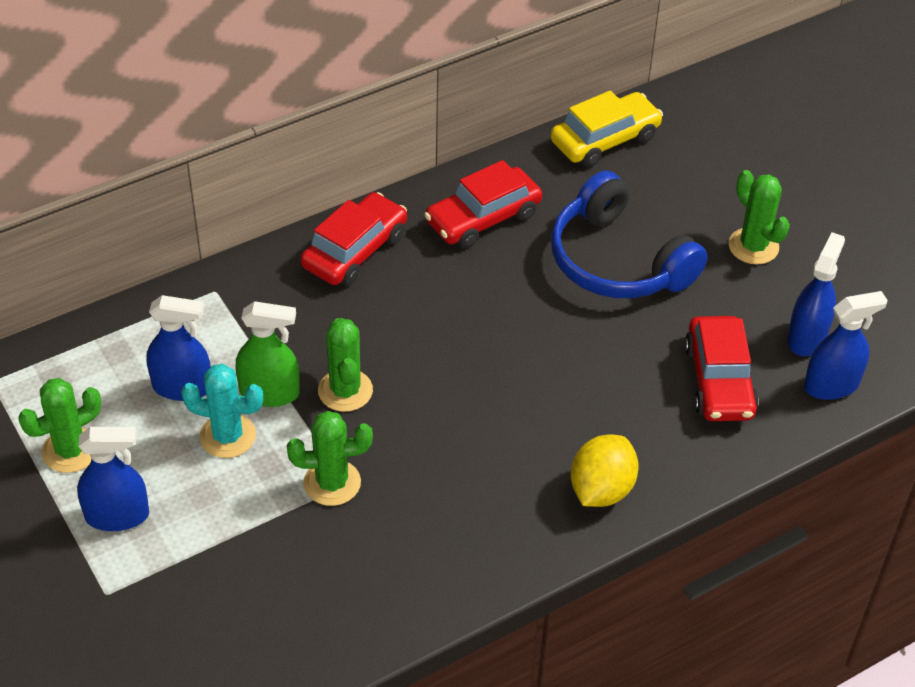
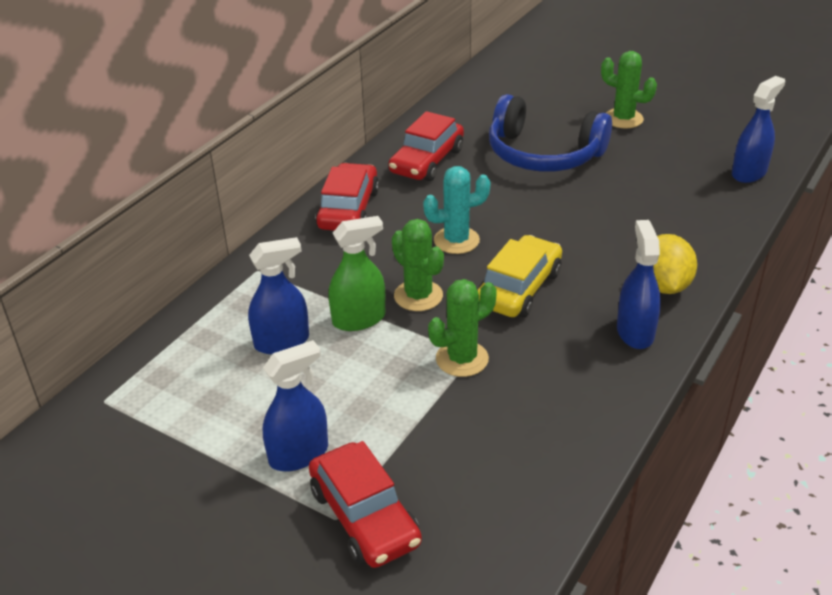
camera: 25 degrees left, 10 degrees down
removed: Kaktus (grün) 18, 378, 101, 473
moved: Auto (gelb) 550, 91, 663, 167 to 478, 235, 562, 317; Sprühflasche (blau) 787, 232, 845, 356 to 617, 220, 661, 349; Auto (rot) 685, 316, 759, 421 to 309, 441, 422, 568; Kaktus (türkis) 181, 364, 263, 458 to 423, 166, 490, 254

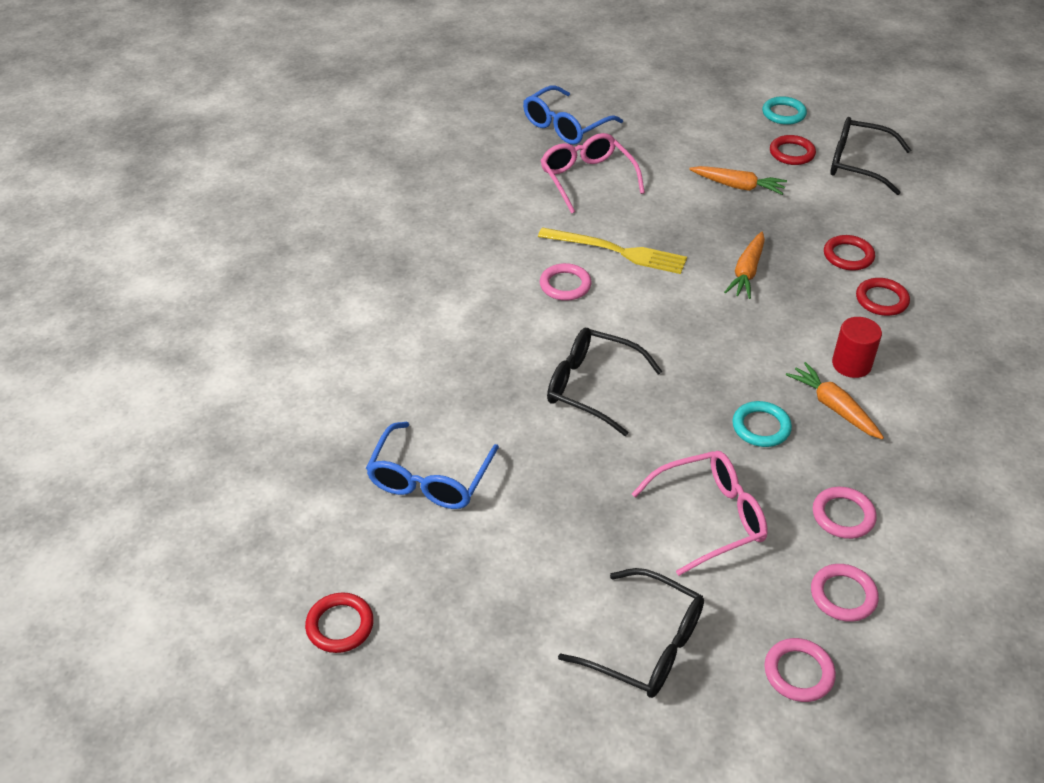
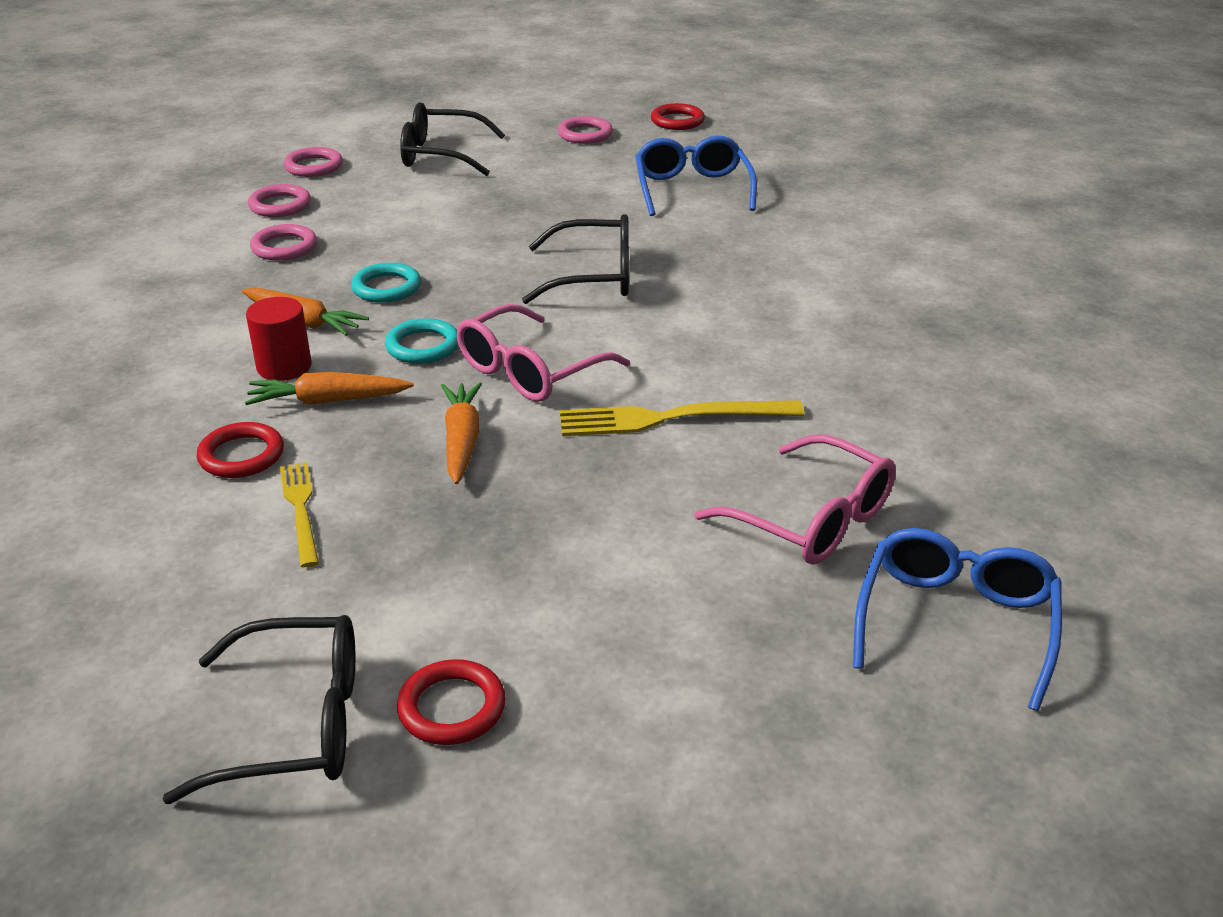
camera: 155 degrees right, 10 degrees down
moved: Ring (türkis) 762, 96, 807, 125 to 385, 318, 459, 364; Karotte (orange) 689, 166, 787, 195 to 245, 372, 414, 405; Ring (rosa) 540, 263, 592, 301 to 557, 116, 613, 144; Brille (rosa) 632, 451, 768, 576 to 457, 304, 630, 402
replaced: Ring (rot) 824, 235, 875, 271 to Gabel (gelb) 280, 462, 319, 567

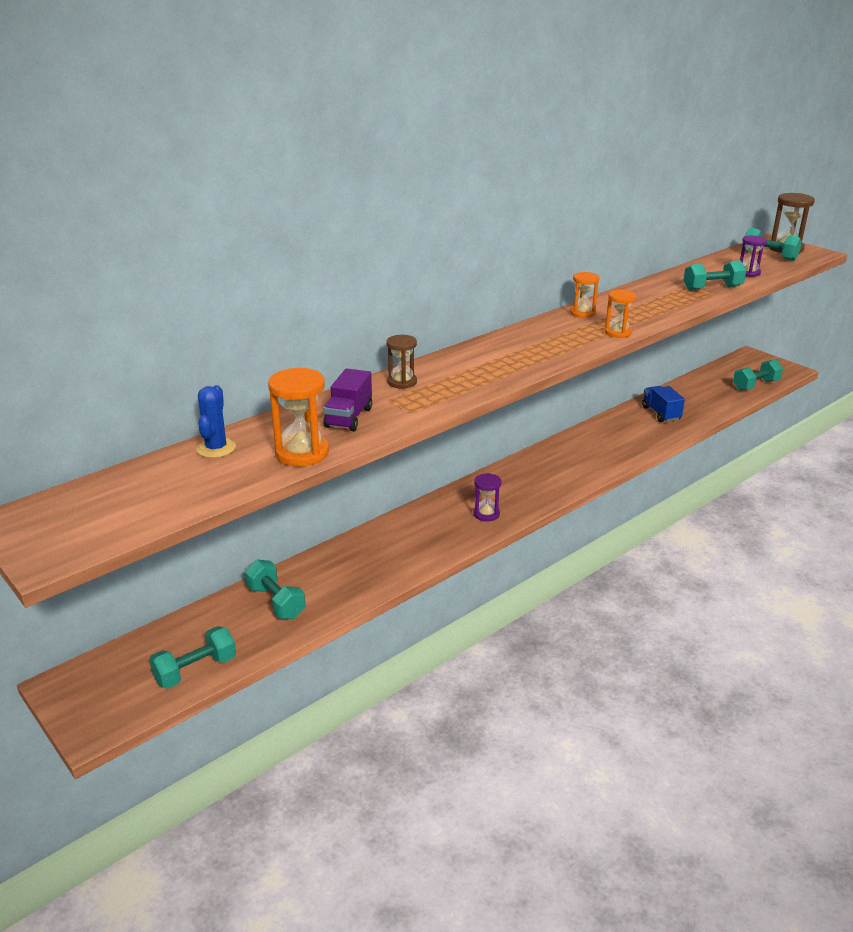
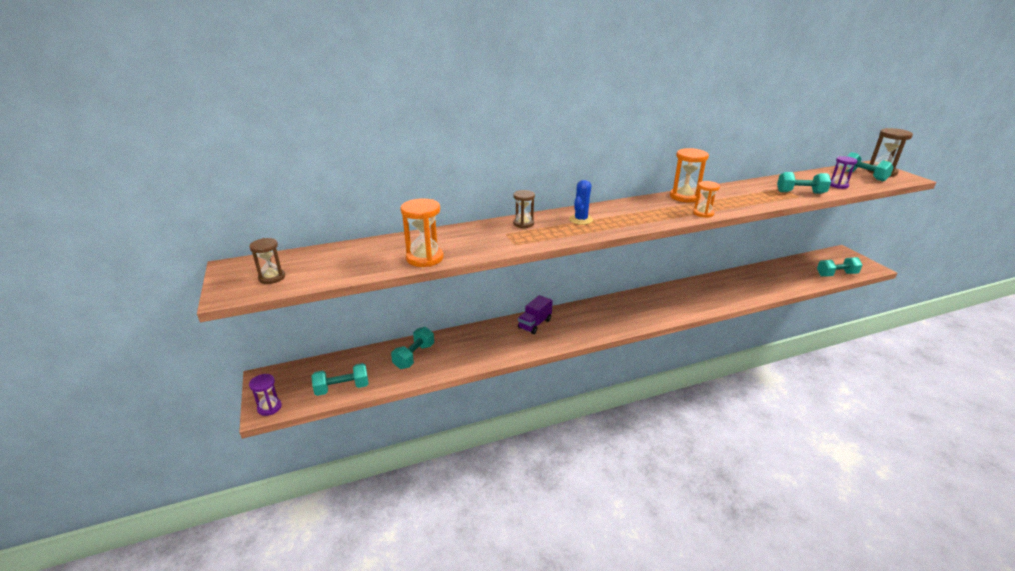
camera: 20 degrees right, 0 degrees up
removed: Lastwagen (blau) 642, 386, 685, 422
added: Sanduhr (braun) 249, 238, 285, 284
moved: Lastwagen (lila) 323, 368, 372, 431 to 518, 295, 553, 334; Kaktus (blau) 196, 385, 236, 458 to 569, 180, 593, 225; Sanduhr (lila) 473, 473, 502, 521 to 249, 374, 282, 416
turned: Hantel (türkis) 245, 559, 305, 619 = 391, 327, 434, 369 45 degrees clockwise
resized: Sanduhr (orange) 570, 272, 599, 318 = 670, 148, 709, 202 x1.57

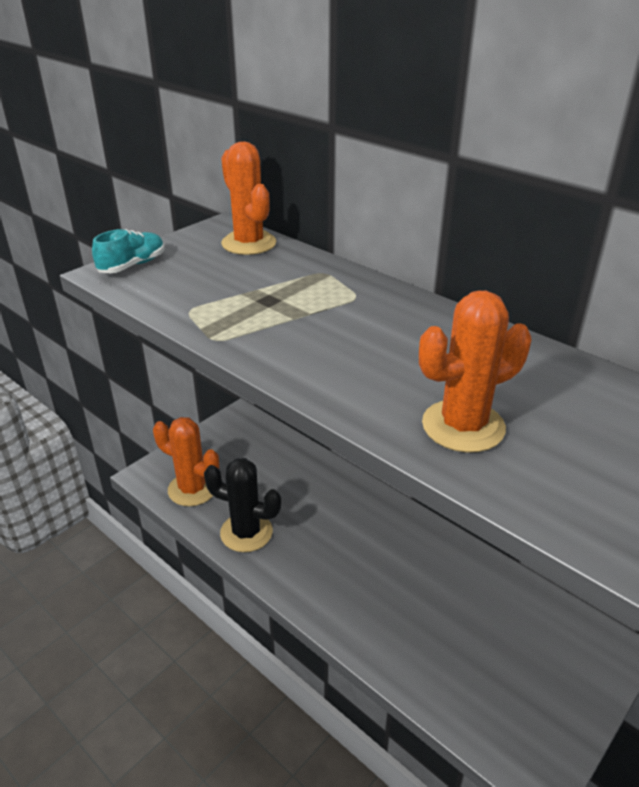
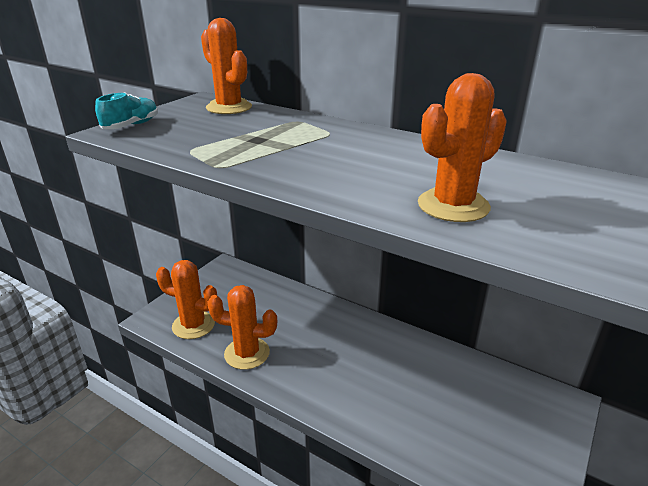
camera: 10 degrees left, 5 degrees down
recoloured: Kaktus (schwarz) 204, 458, 281, 552 to Kaktus (orange) 207, 285, 277, 370

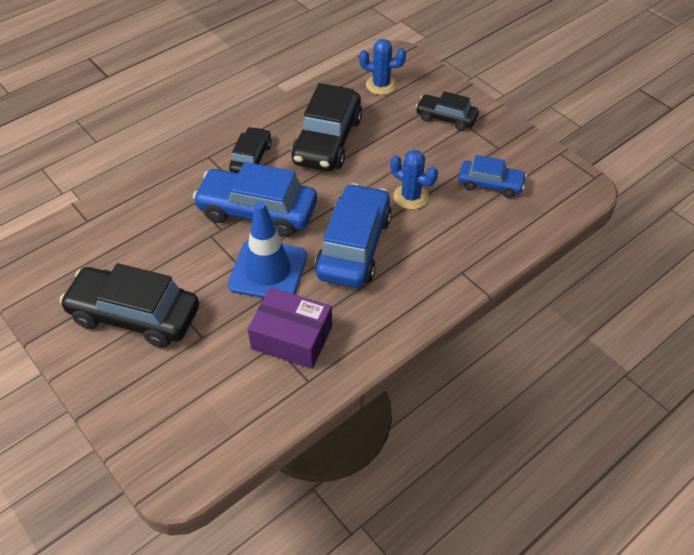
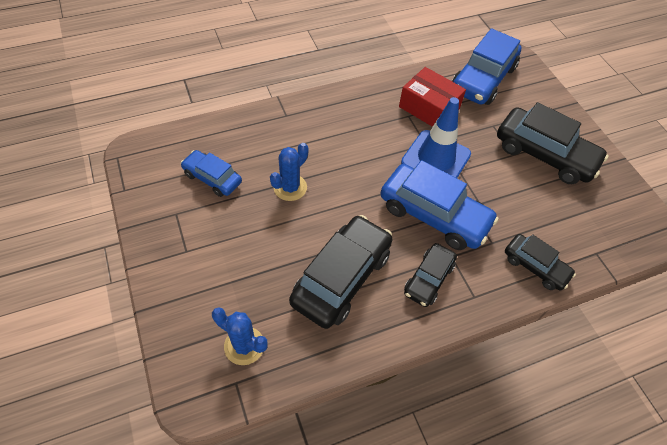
camera: 165 degrees left, 5 degrees up
moved: Auto (schwarz) 416, 91, 479, 131 to 505, 234, 576, 291; Auto (blau) 315, 183, 392, 288 to 452, 28, 522, 105
recoloured: Schachtel (lila) 248, 287, 332, 369 to Schachtel (rot) 399, 67, 466, 127
turned: Kaktus (blau) 390, 150, 438, 209 = 270, 143, 309, 201 75 degrees clockwise

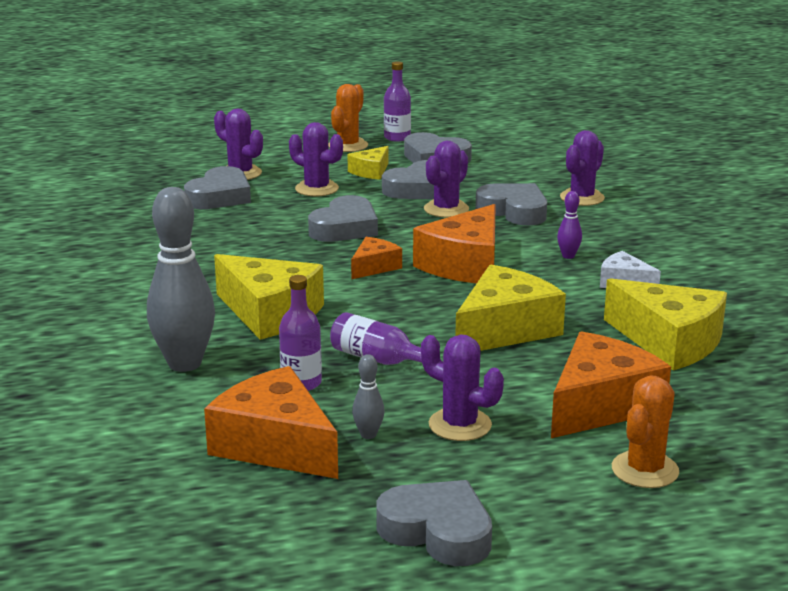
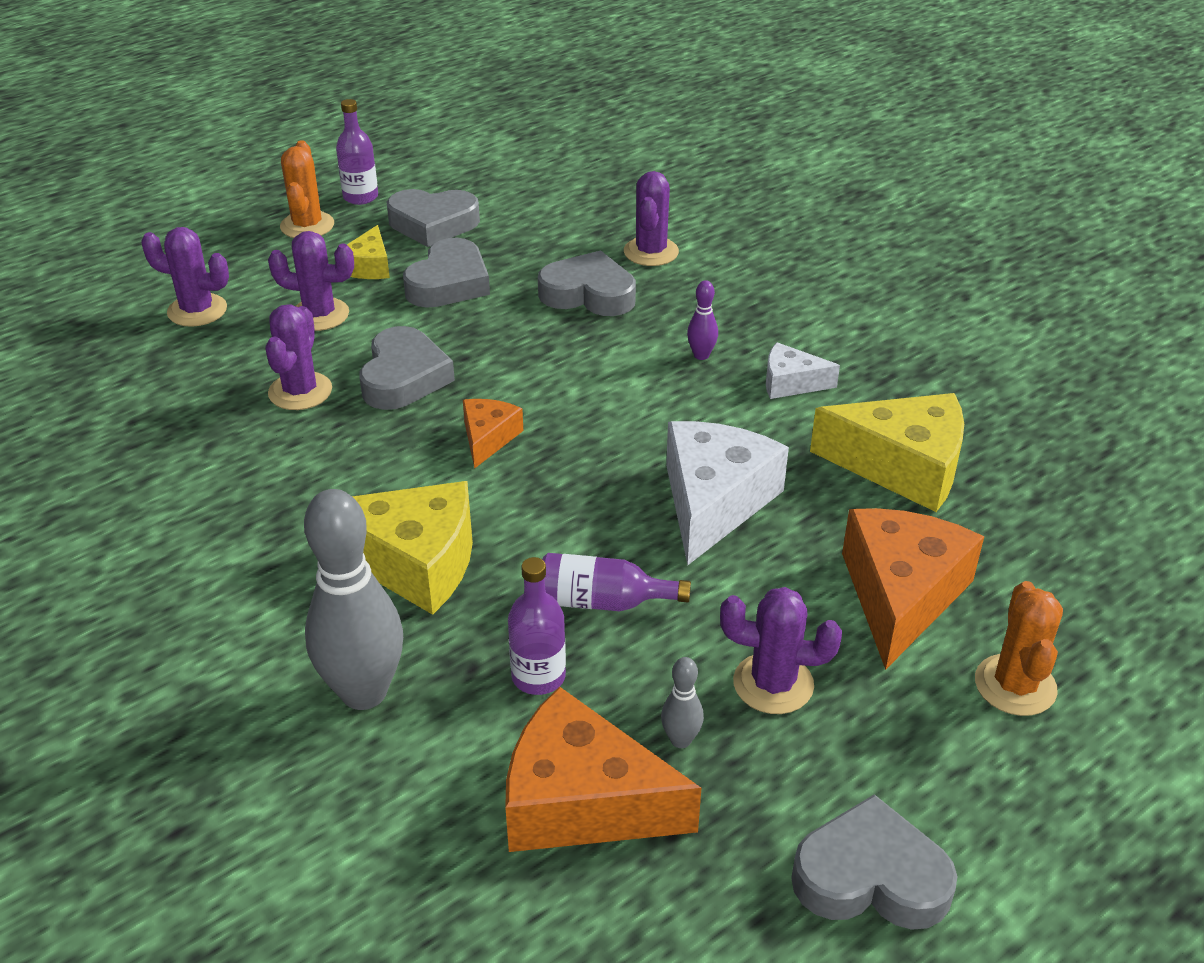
camera: 25 degrees left, 15 degrees up
removed: Herz (grau) 184, 166, 251, 209; Käse (orange) 413, 204, 496, 283
moved: Kaktus (lila) 424, 141, 469, 218 to 266, 304, 332, 410
recoloured: Käse (gelb) 455, 265, 566, 351 to Käse (weiß) 666, 421, 789, 565

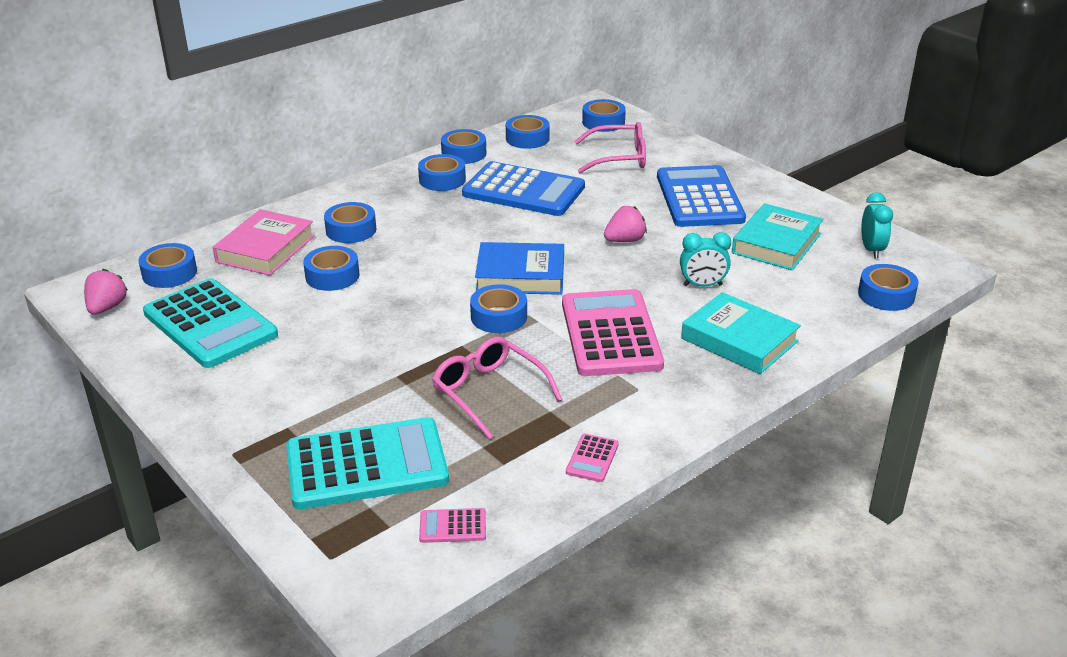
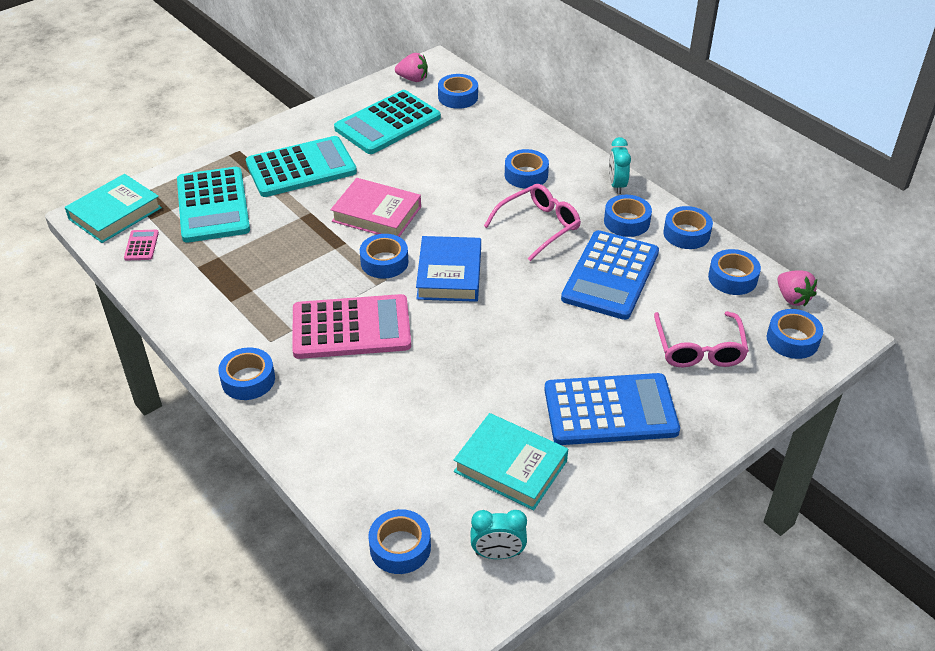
camera: 90 degrees right, 10 degrees up
removed: Taschenrechner (rosa) 566, 434, 619, 482
added: Taschenrechner (türkis) 246, 136, 357, 197
moved: Erdbeere (rosa) 604, 206, 647, 242 to 777, 270, 817, 306; Buch (rosa) 213, 209, 315, 276 to 331, 178, 421, 237; Wecker (türkis) 680, 232, 731, 286 to 609, 137, 631, 194; Klebeband (blau) 303, 246, 359, 291 to 218, 347, 275, 400; Buch (türkis) 681, 292, 801, 374 to 64, 174, 162, 243; Brille (rosa) 432, 337, 562, 439 to 484, 184, 581, 261

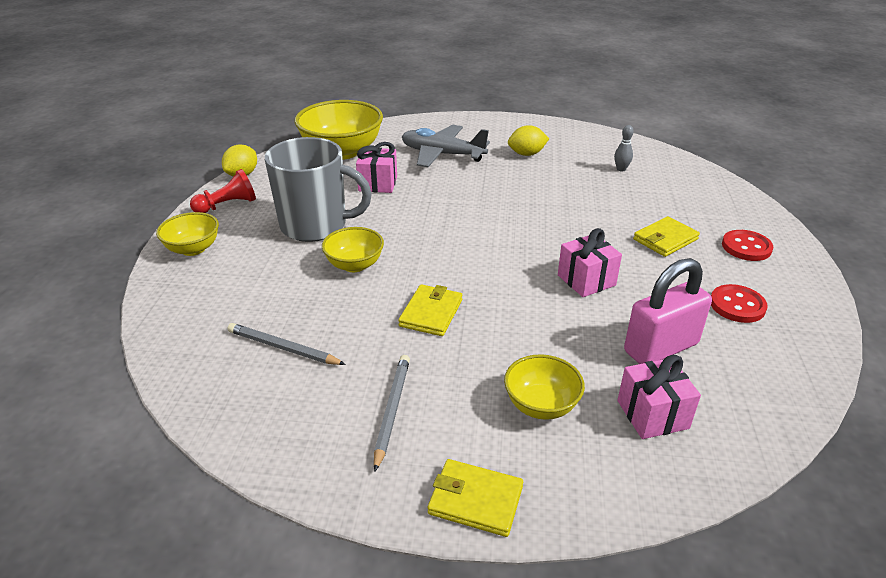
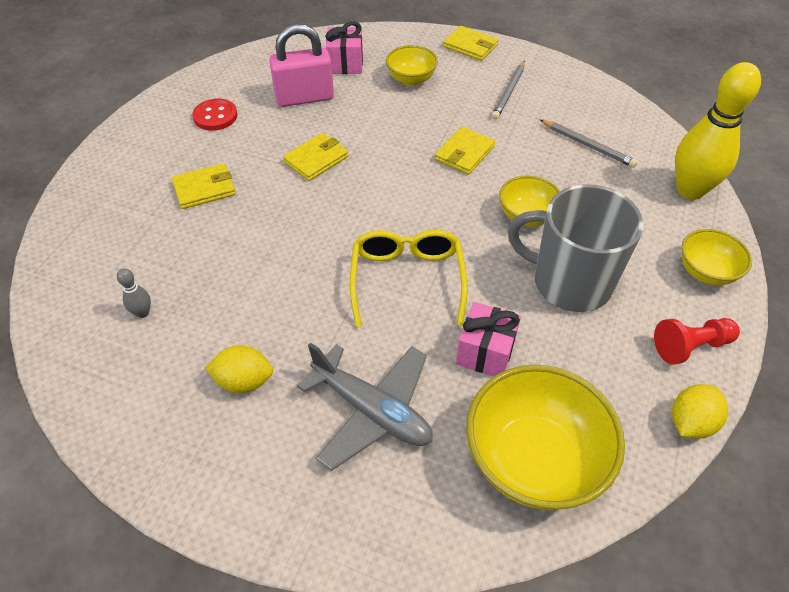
camera: 165 degrees left, 15 degrees up
removed: Knopf (rot) 722, 230, 773, 261
added: Bowlingkegel (gelb) 675, 62, 761, 200; Brille (gelb) 350, 230, 468, 327
replaced: Geschenk (rosa) 558, 228, 622, 297 to Geldbörse (gelb) 283, 133, 348, 181

